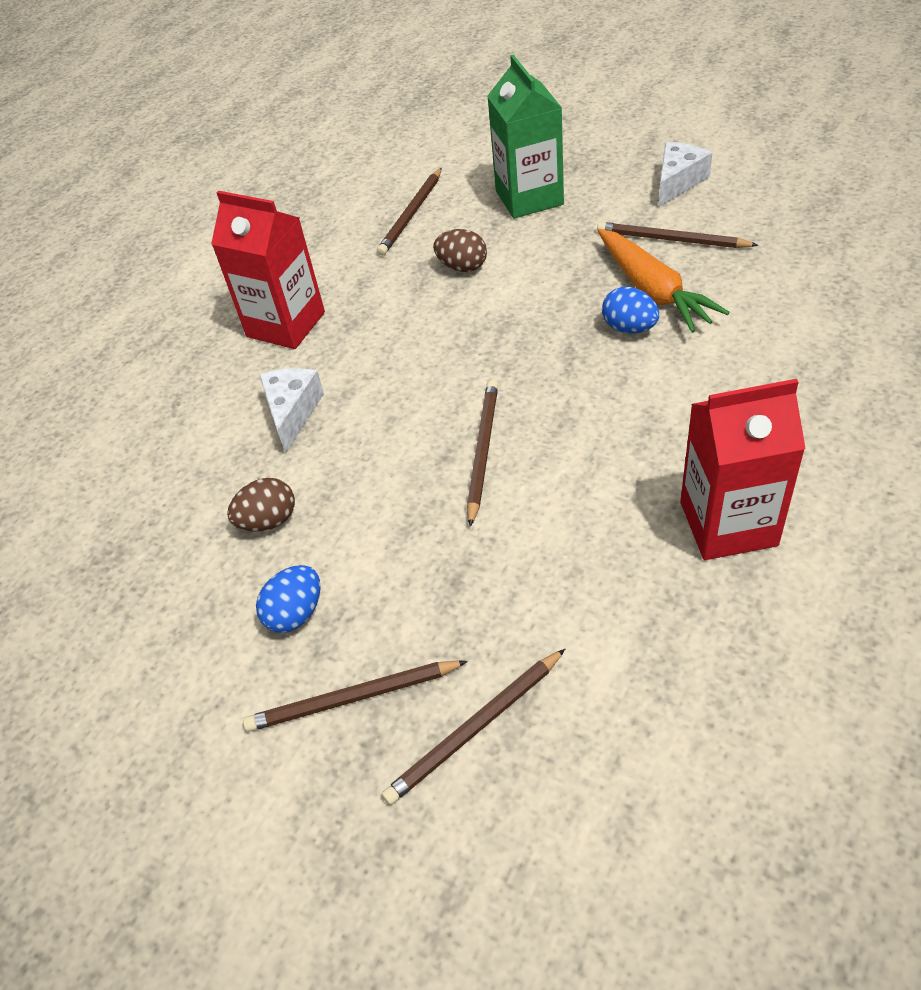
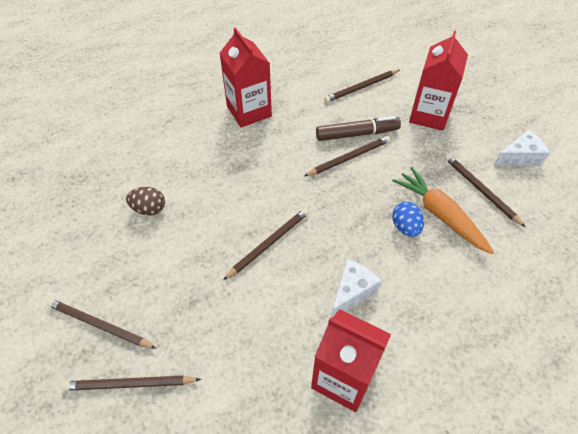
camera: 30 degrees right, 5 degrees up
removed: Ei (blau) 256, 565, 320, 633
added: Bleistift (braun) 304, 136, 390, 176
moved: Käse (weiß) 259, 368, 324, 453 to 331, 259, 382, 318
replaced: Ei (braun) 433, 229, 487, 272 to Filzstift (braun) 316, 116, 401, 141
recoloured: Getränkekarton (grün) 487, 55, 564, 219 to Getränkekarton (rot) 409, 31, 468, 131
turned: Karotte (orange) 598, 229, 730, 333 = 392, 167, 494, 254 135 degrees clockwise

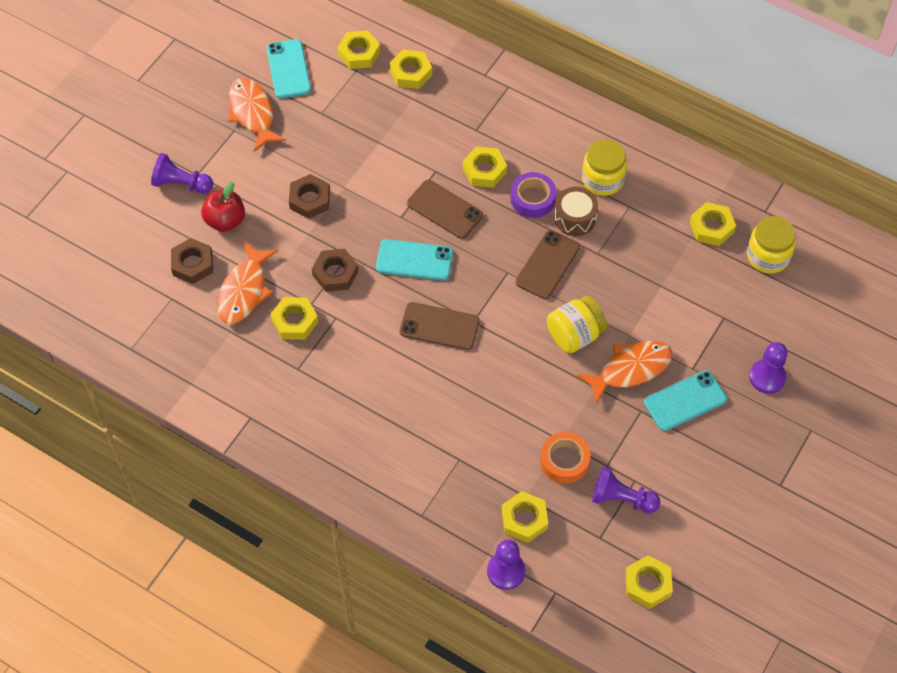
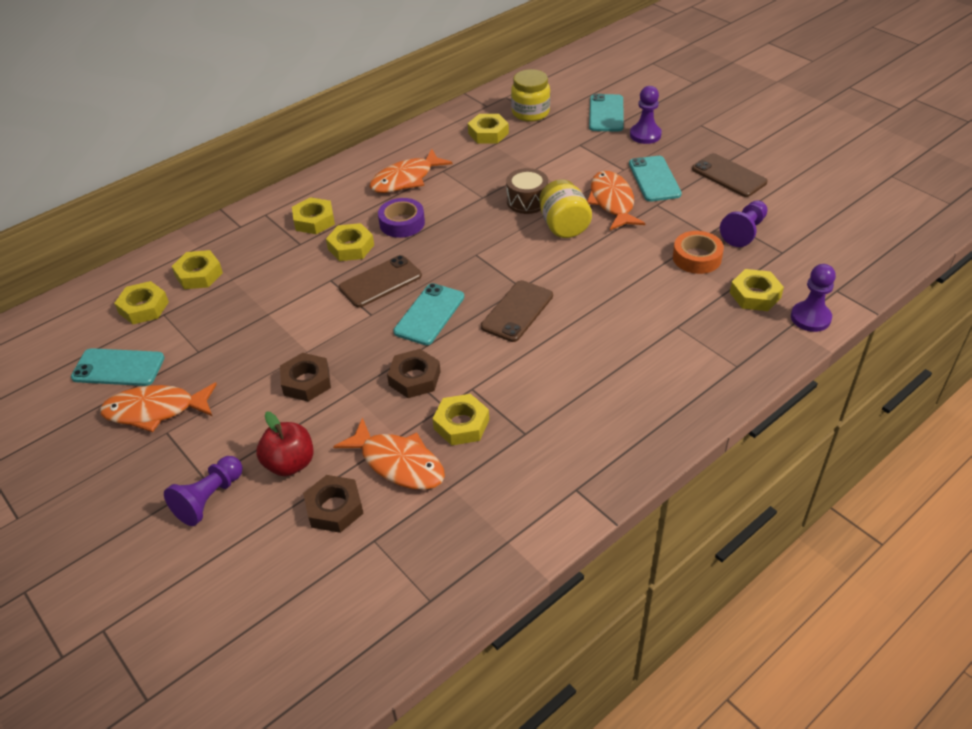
camera: 70 degrees left, 15 degrees down
added: Handy (türkis) 589, 94, 624, 132
moved: Trommel (braun) 554, 187, 598, 236 to 506, 168, 548, 214; Handy (braun) 516, 230, 580, 299 to 692, 153, 768, 197; Sechskantmutter (gelb) 625, 555, 673, 609 to 292, 197, 335, 234
replaced: Einmachglas (gelb) 582, 139, 627, 196 to Fisch (orange) 369, 149, 452, 193

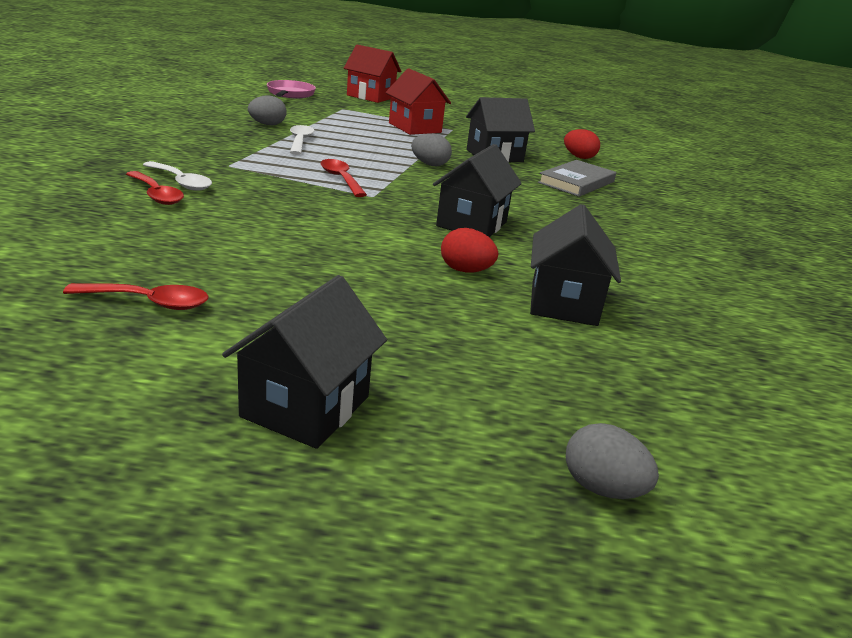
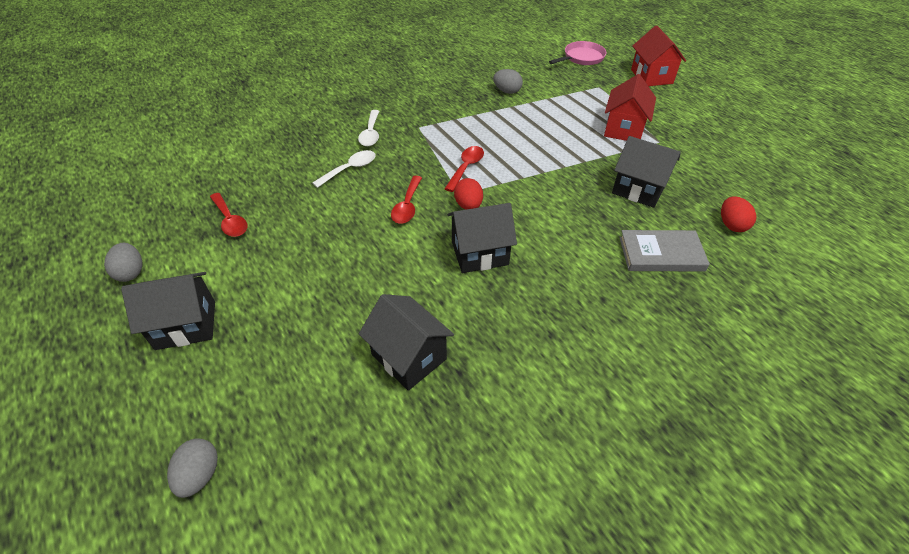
camera: 55 degrees right, 20 degrees up
moved: Löffel (weiß) 290, 125, 314, 155 to 312, 150, 376, 188; Ei (grau) 411, 133, 452, 166 to 104, 243, 143, 282; Löffel (rot) 126, 171, 184, 205 to 391, 176, 422, 224; Ei (rot) 441, 228, 498, 273 to 454, 178, 483, 210
turned: Haus (schwarz) 530, 204, 621, 326 = 359, 294, 454, 391 75 degrees clockwise

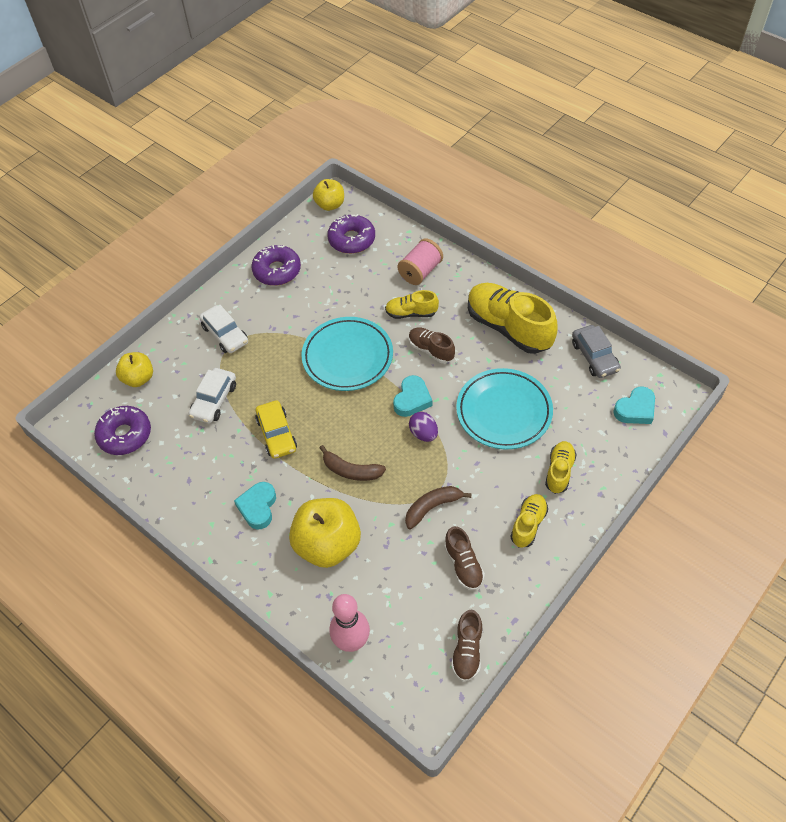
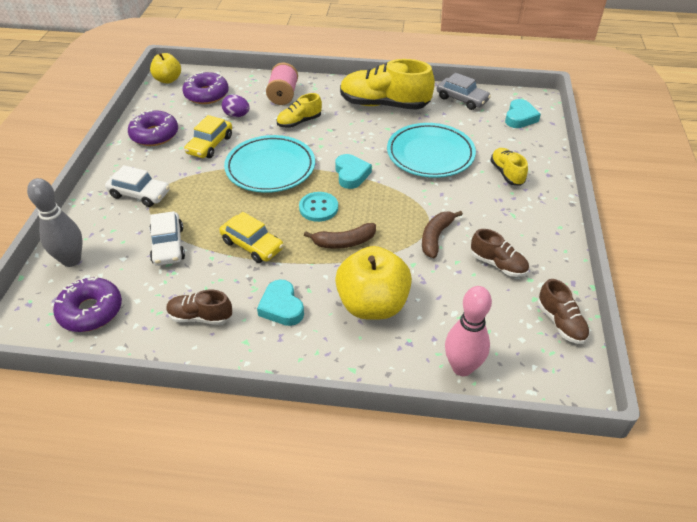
camera: 35 degrees left, 10 degrees down
removed: Schuh (gelb) 511, 494, 548, 548
added: Auto (gelb) 184, 115, 232, 158; Knopf (türkis) 299, 192, 338, 222
moved: Schuh (braun) 409, 327, 455, 363 to 166, 290, 232, 325; Ei (lila) 409, 412, 438, 442 to 222, 94, 250, 117
replaced: Apfel (gelb) 116, 352, 153, 387 to Bowlingkegel (grau) 27, 178, 83, 267

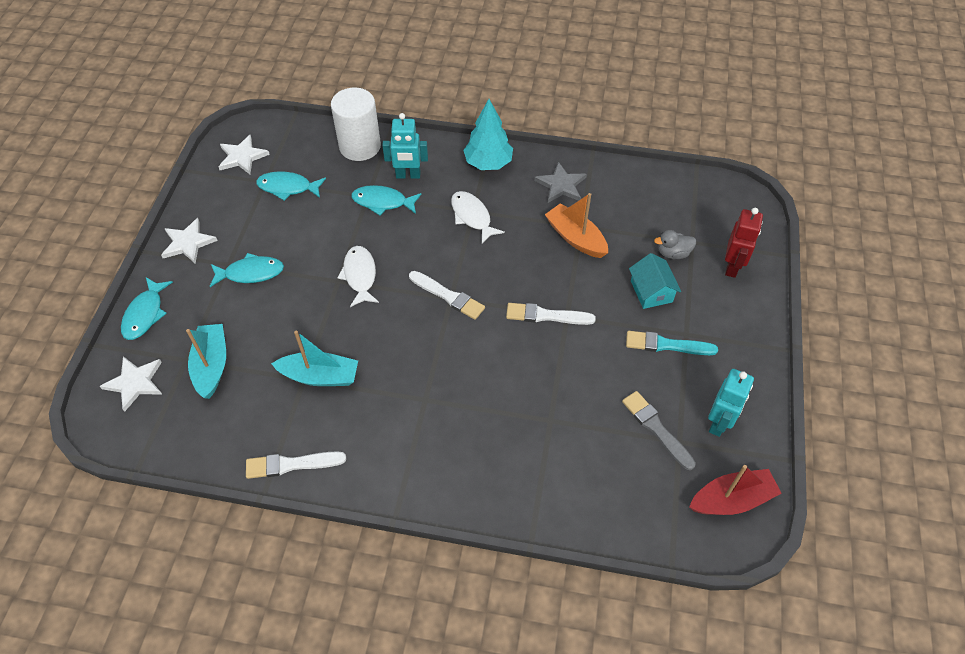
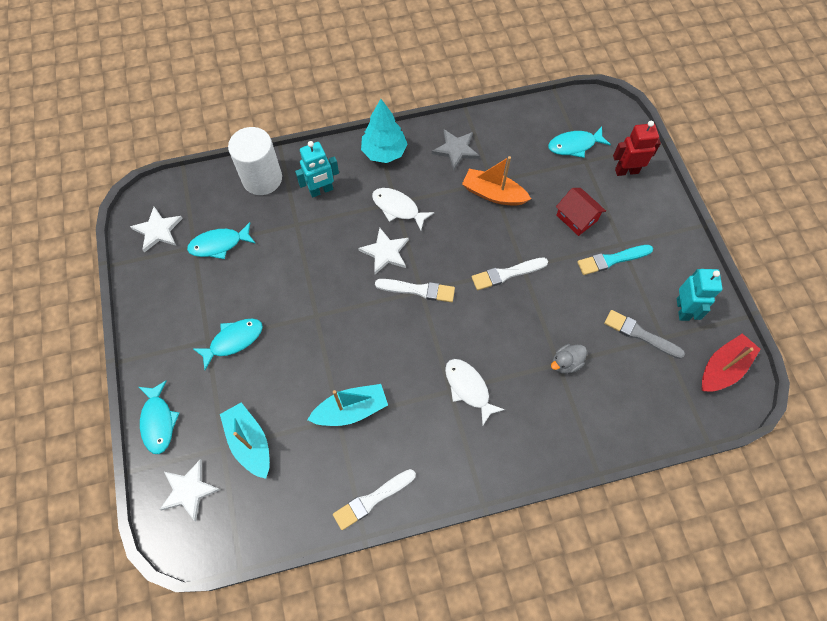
camera: 25 degrees left, 10 degrees up
moved: Fisch (türkis) 351, 185, 422, 215 to 548, 127, 611, 158; Stern (weiß) 161, 218, 218, 264 to 358, 228, 409, 274; Ente (grau) 654, 230, 696, 259 to 551, 344, 587, 374; Fisch (weiß) 338, 246, 379, 307 to 445, 359, 505, 425
recoloured: Haus (türkis) 629, 253, 681, 309 to Haus (rot) 556, 188, 606, 236
turned: Roboter (rot) 725, 208, 763, 278 = 613, 121, 661, 176 90 degrees counterclockwise

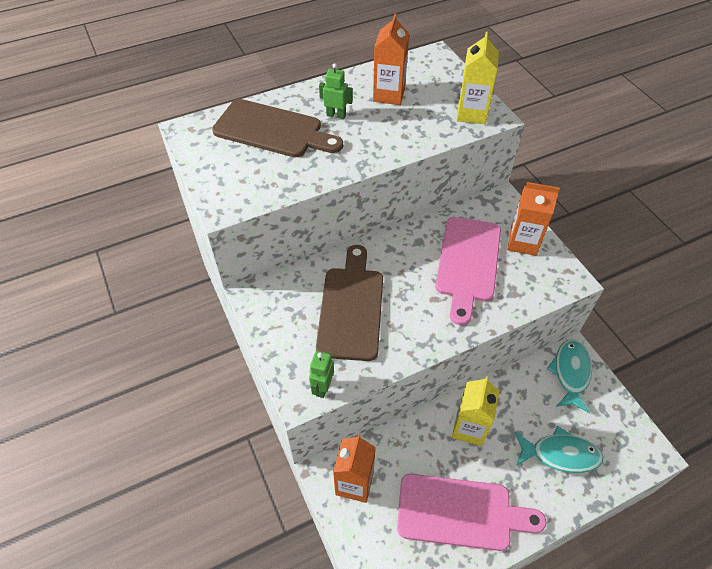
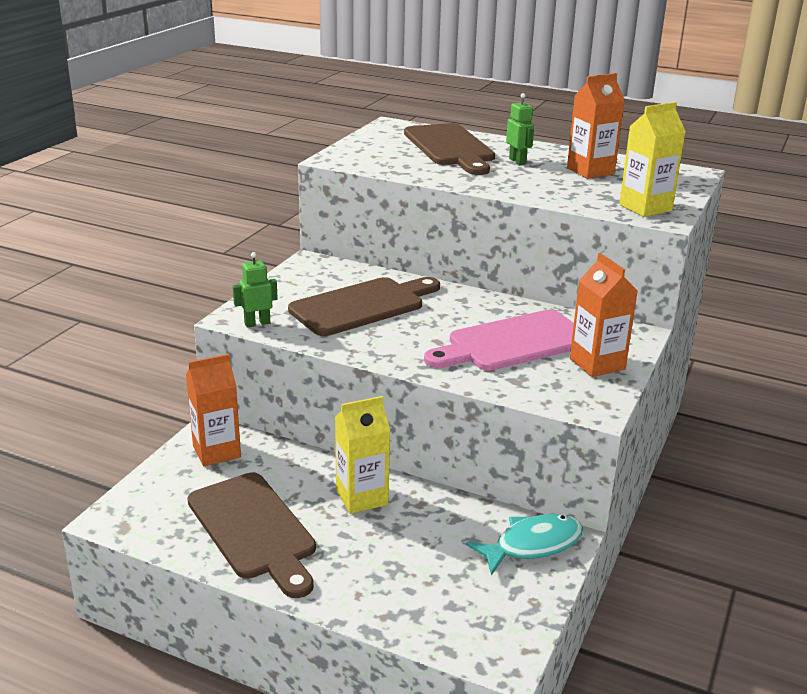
camera: 50 degrees right, 25 degrees down
removed: Fisch (türkis) 515, 426, 604, 473
recoloured: Schneidebrett (rosa) 397, 474, 546, 551 to Schneidebrett (braun) 187, 472, 316, 598

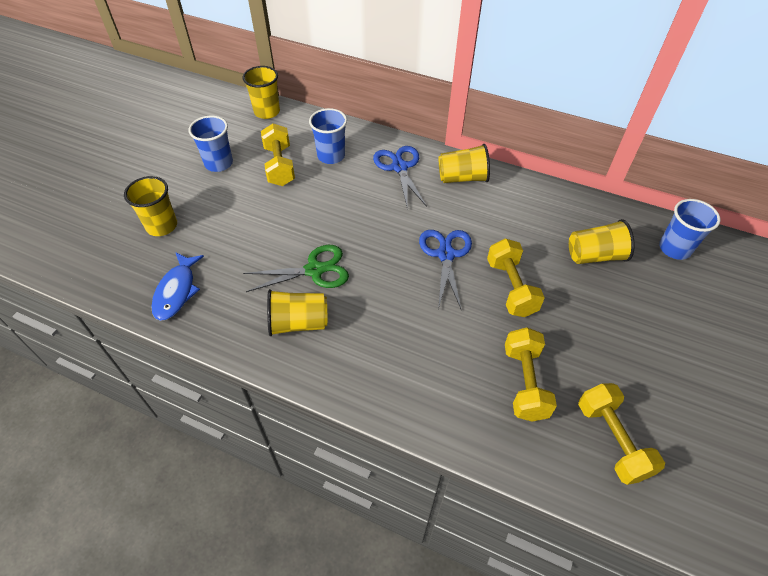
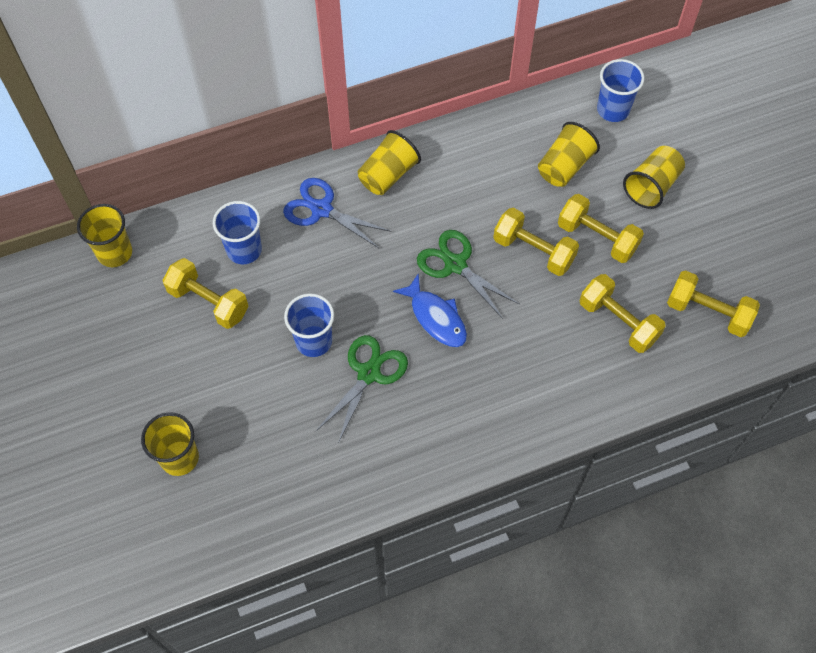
camera: 45 degrees left, 10 degrees up
added: Hantel (gelb) 558, 194, 644, 263
moved: Becher (blau) 188, 116, 233, 172 to 284, 293, 334, 357; Fisch (blau) 151, 252, 204, 321 to 393, 273, 467, 347; Becher (gelb) 267, 289, 327, 336 to 623, 146, 685, 209
recoloured: Schere (blau) 419, 230, 472, 311 to Schere (grün) 417, 230, 520, 319

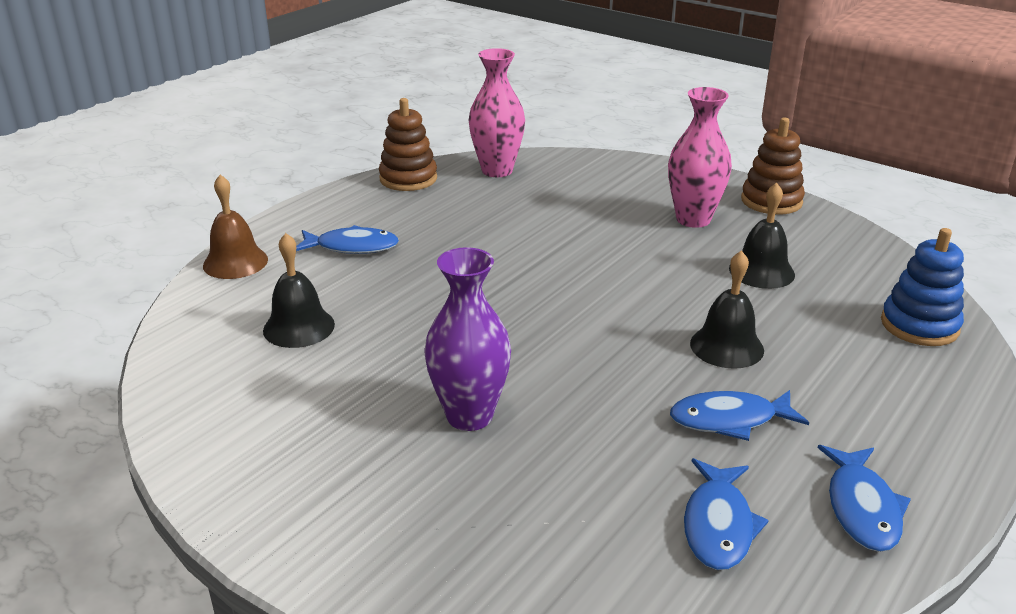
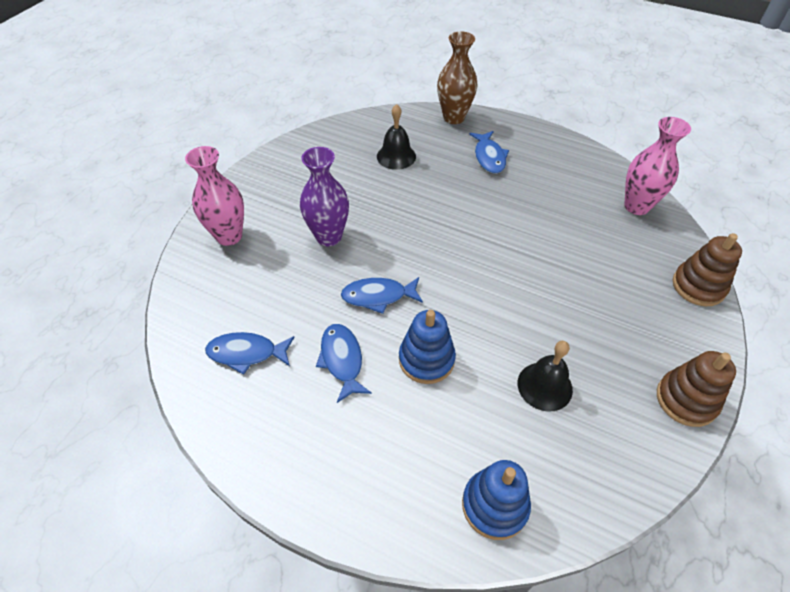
camera: 80 degrees right, 20 degrees up
moved: Vase (rosa) 668, 87, 732, 228 to 185, 146, 244, 246; Stapelspielzeug (braun) 379, 98, 437, 191 to 673, 233, 742, 306; Fisch (blau) 818, 445, 911, 552 to 341, 277, 423, 314
replaced: Glocke (braun) 203, 175, 268, 279 to Vase (braun) 437, 32, 477, 124; Glocke (schwarz) 690, 250, 764, 369 to Stapelspielzeug (blau) 399, 310, 456, 384

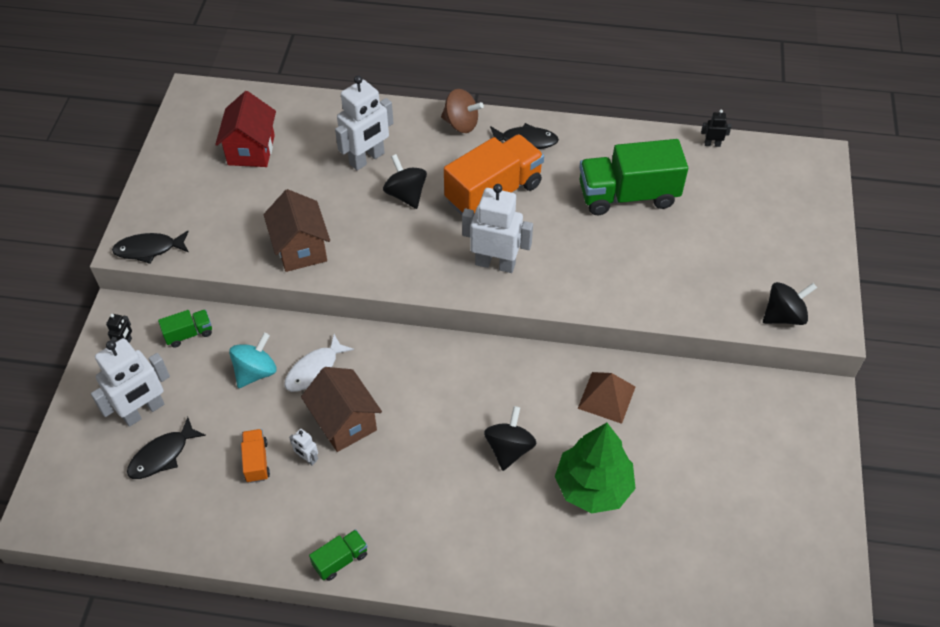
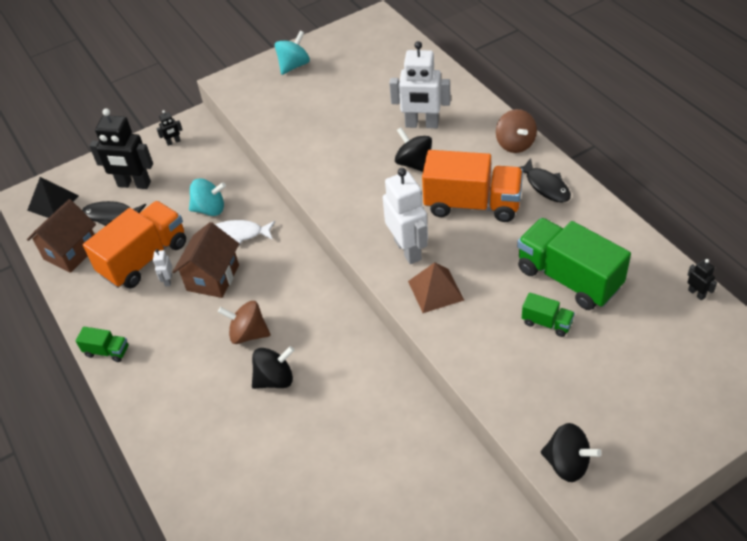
camera: 55 degrees right, 5 degrees down
removed: Haus (rot) 215, 91, 276, 167; Fisch (schwarz) 112, 231, 189, 264; Baum (grün) 555, 423, 636, 514
added: Kreisel (türkis) 275, 31, 310, 75; Pyramide (schwarz) 27, 177, 78, 218; Kreisel (braun) 218, 301, 271, 344
moved: Haus (braun) 264, 189, 330, 272 to 27, 199, 96, 273; Lastwagen (grün) 158, 310, 212, 347 to 522, 292, 575, 337; Pyramide (braun) 578, 372, 635, 424 to 408, 262, 464, 313
recoloured: Roboter (weiß) 91, 338, 170, 427 to Roboter (schwarz) 89, 108, 153, 189
turned: Kreisel (schwarz) 383, 154, 427, 209 = 395, 128, 432, 172 60 degrees counterclockwise
resized: Lastwagen (orange) 241, 429, 270, 483 = 83, 201, 186, 288 x2.19

